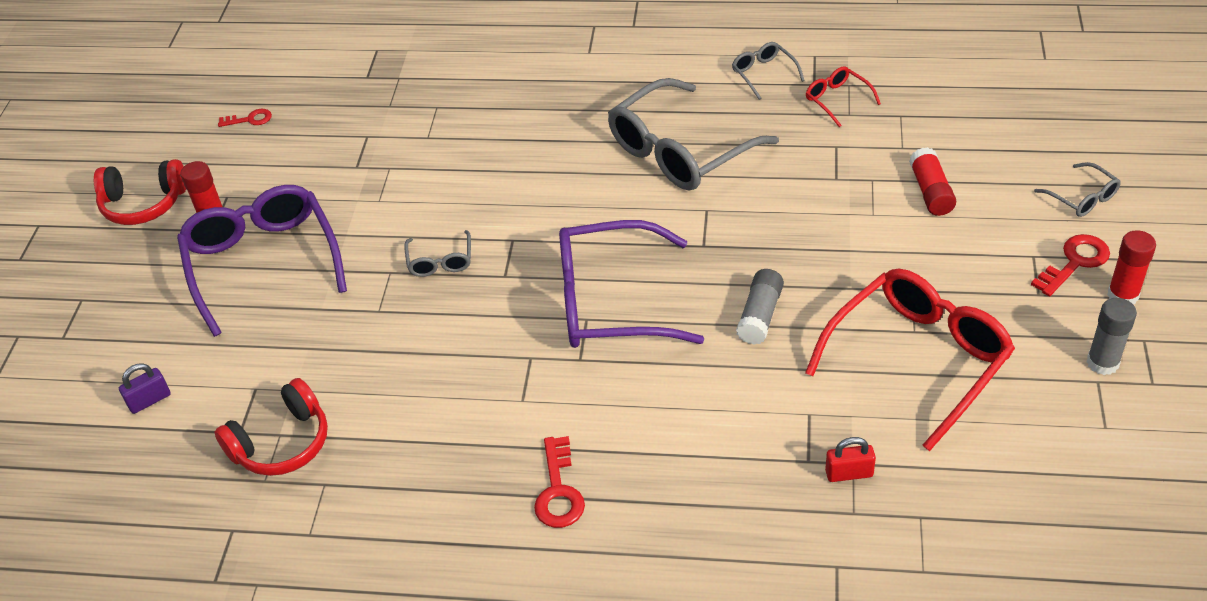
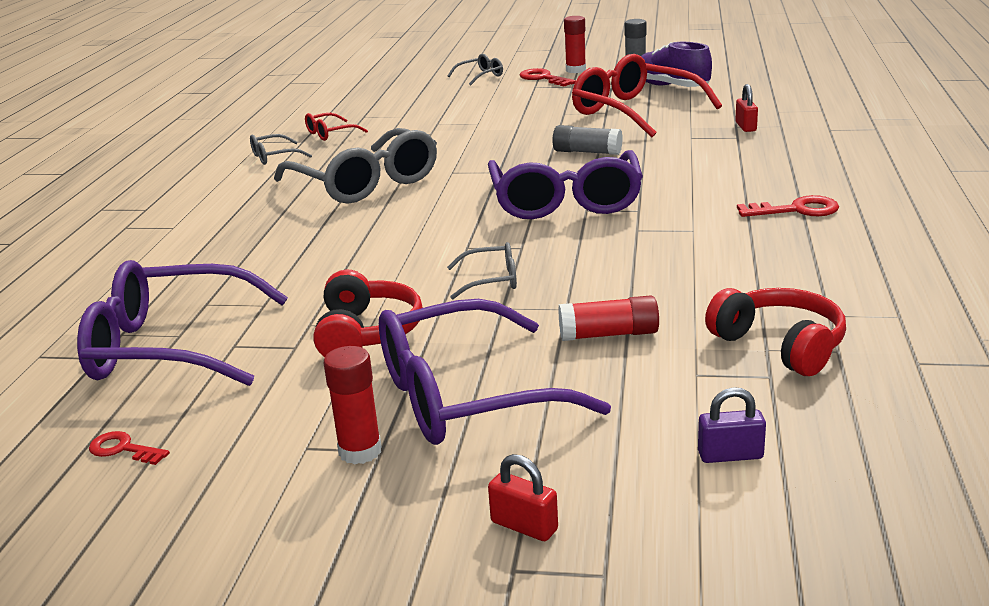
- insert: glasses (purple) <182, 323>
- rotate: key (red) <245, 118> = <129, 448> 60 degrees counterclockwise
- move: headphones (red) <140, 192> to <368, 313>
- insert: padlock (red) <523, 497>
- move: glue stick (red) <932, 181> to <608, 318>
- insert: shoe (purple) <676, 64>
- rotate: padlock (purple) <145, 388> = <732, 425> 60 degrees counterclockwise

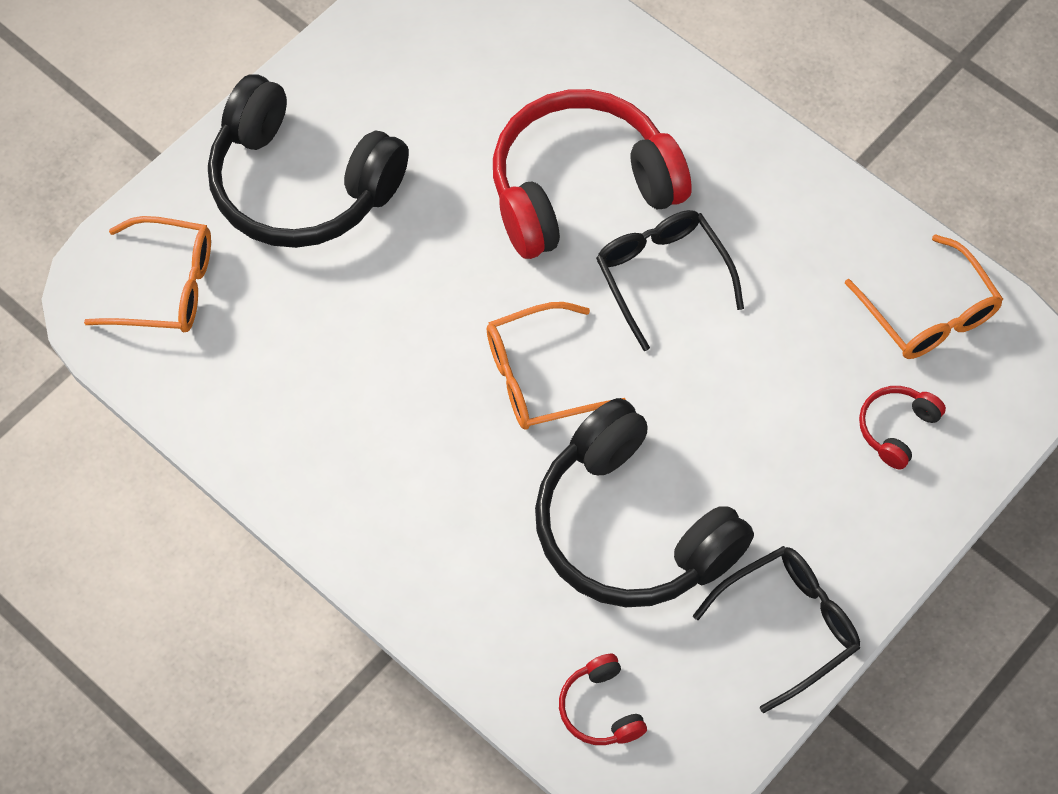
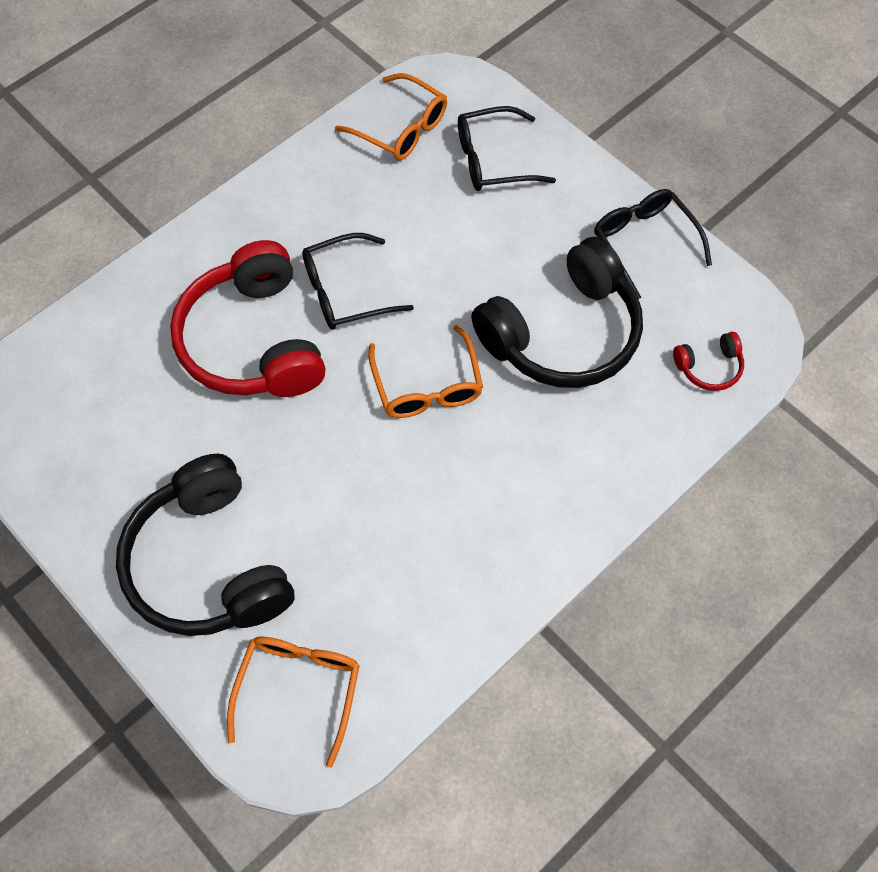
- rotate: headphones (black) <308, 161> = <205, 545> 120 degrees clockwise
- rotate: glasses (orange) <924, 296> = <391, 116> 60 degrees clockwise
- replace: headphones (red) <902, 427> to glasses (black) <507, 148>

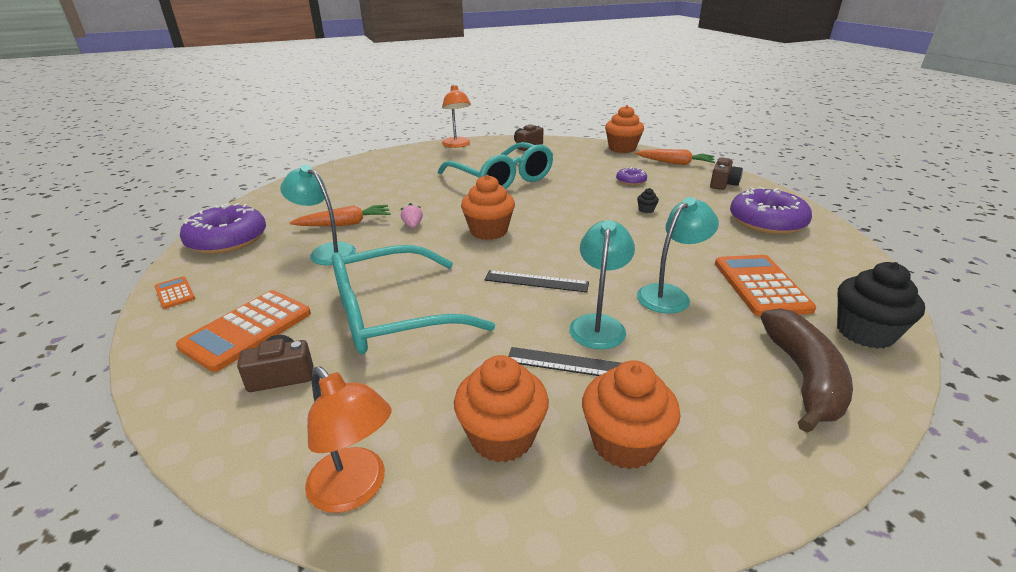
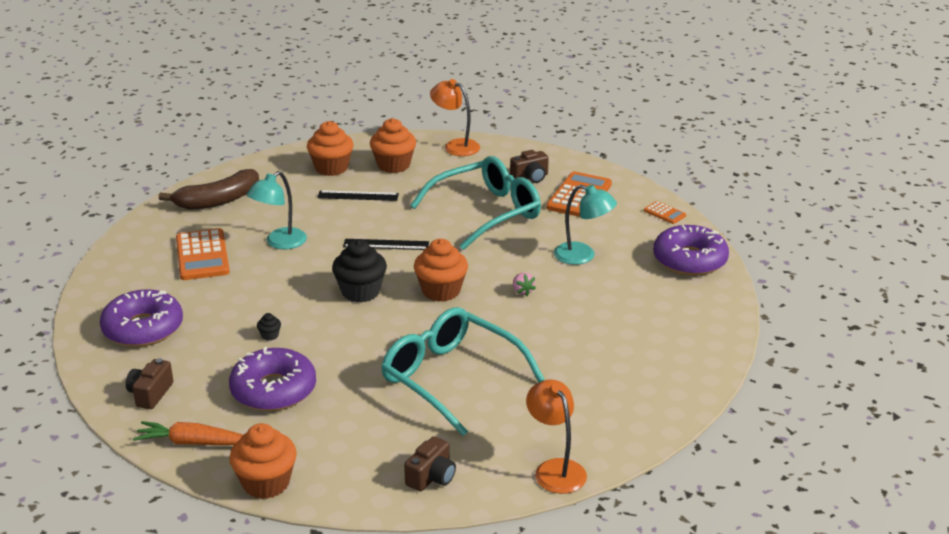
- rotate: banana (brown) <807, 370> = <209, 189> 120 degrees counterclockwise
- resize: donut (purple) <631, 176> = <272, 379> x2.07
- move: cupcake (black) <881, 305> to <359, 271>
- delete: carrot (orange) <340, 215>
- delete: lamp (turquoise) <602, 284>

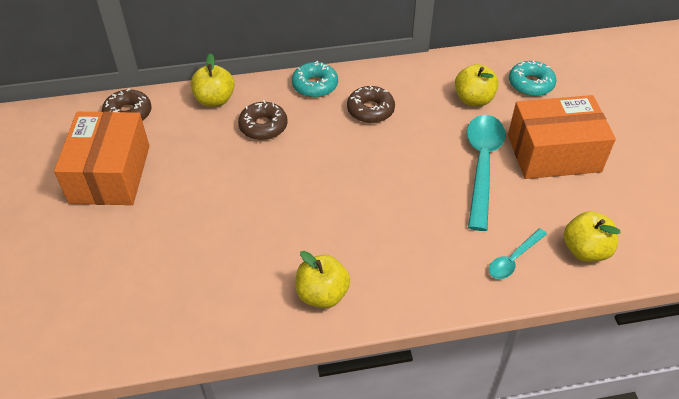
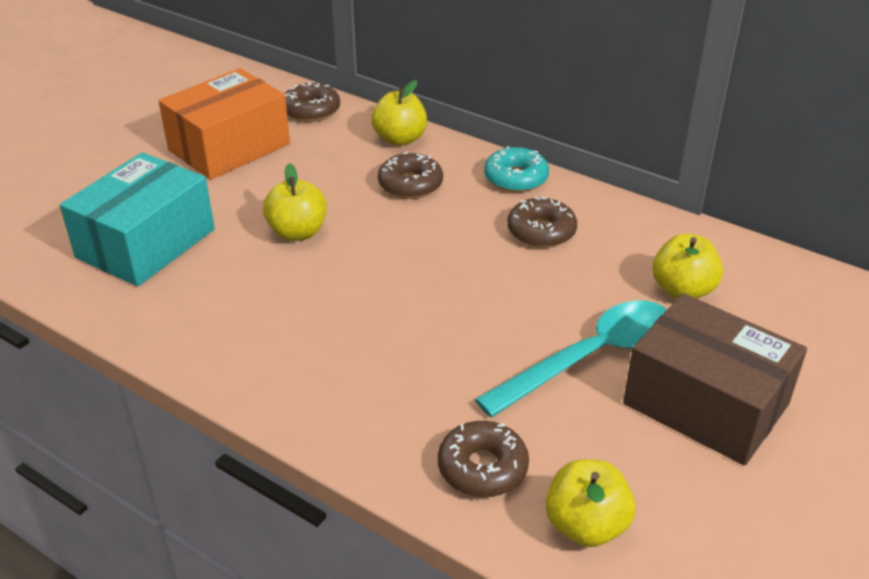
- insert: box (turquoise) <137, 219>
- move: apple (yellow) <323, 279> to <295, 202>
- replace: spoon (turquoise) <518, 254> to donut (brown) <483, 459>
- recolor: box (orange) <562, 137> to box (brown) <715, 379>
- delete: donut (turquoise) <532, 78>

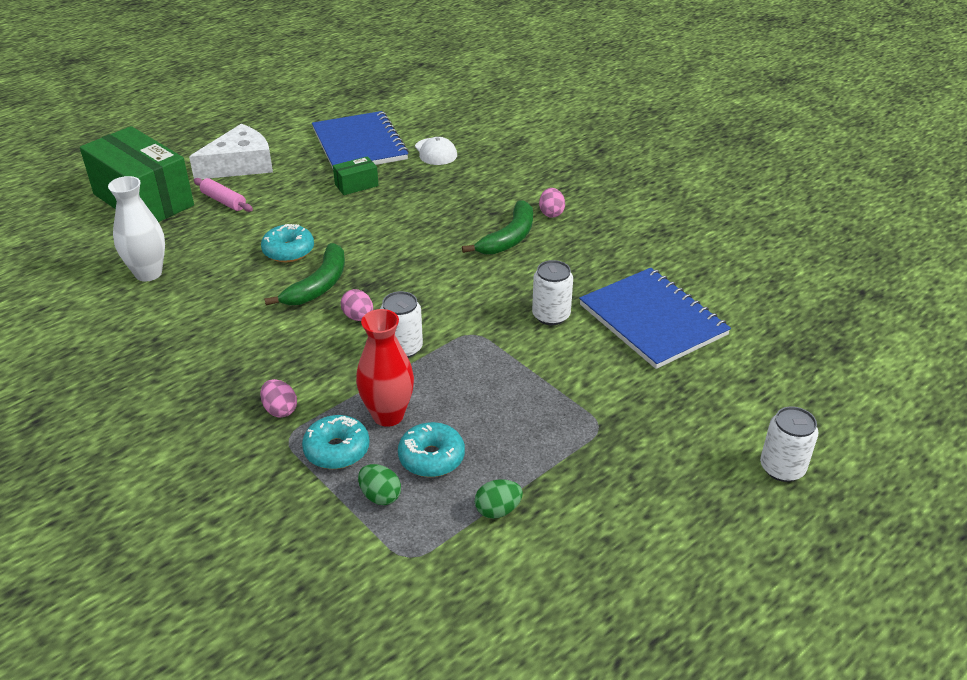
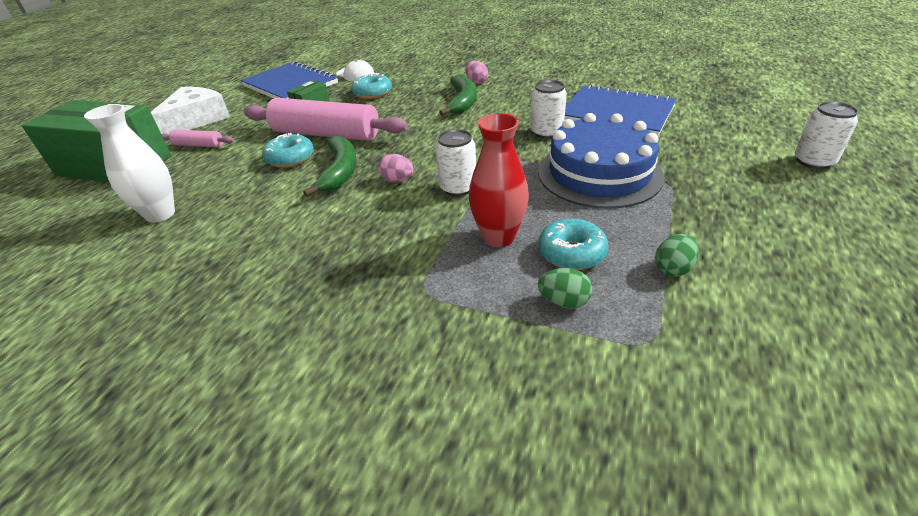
- insert: rolling pin (pink) <326, 119>
- move: donut (turquoise) <336, 442> to <371, 86>
- insert: cake (blue) <601, 161>
- delete: egg (pink) <278, 398>

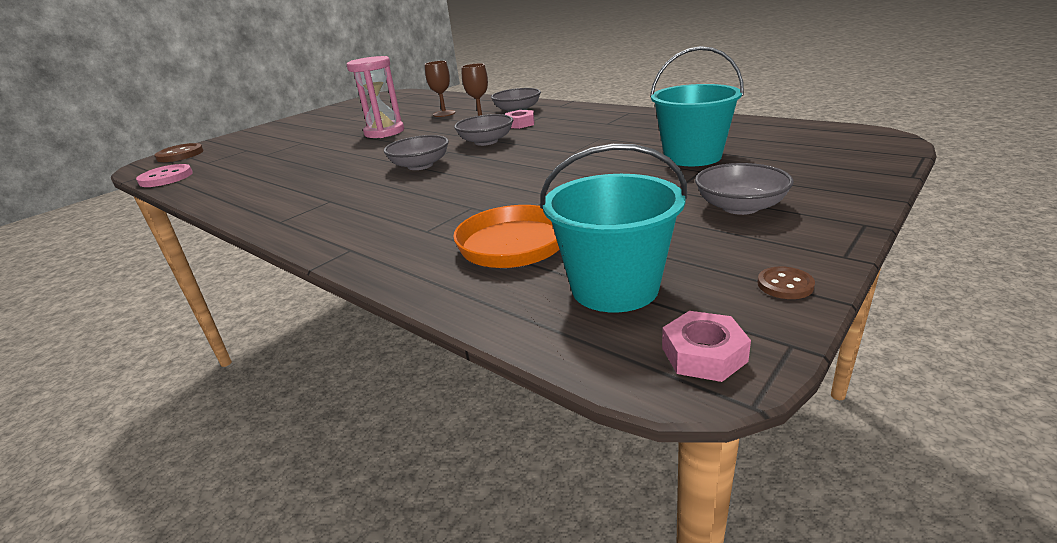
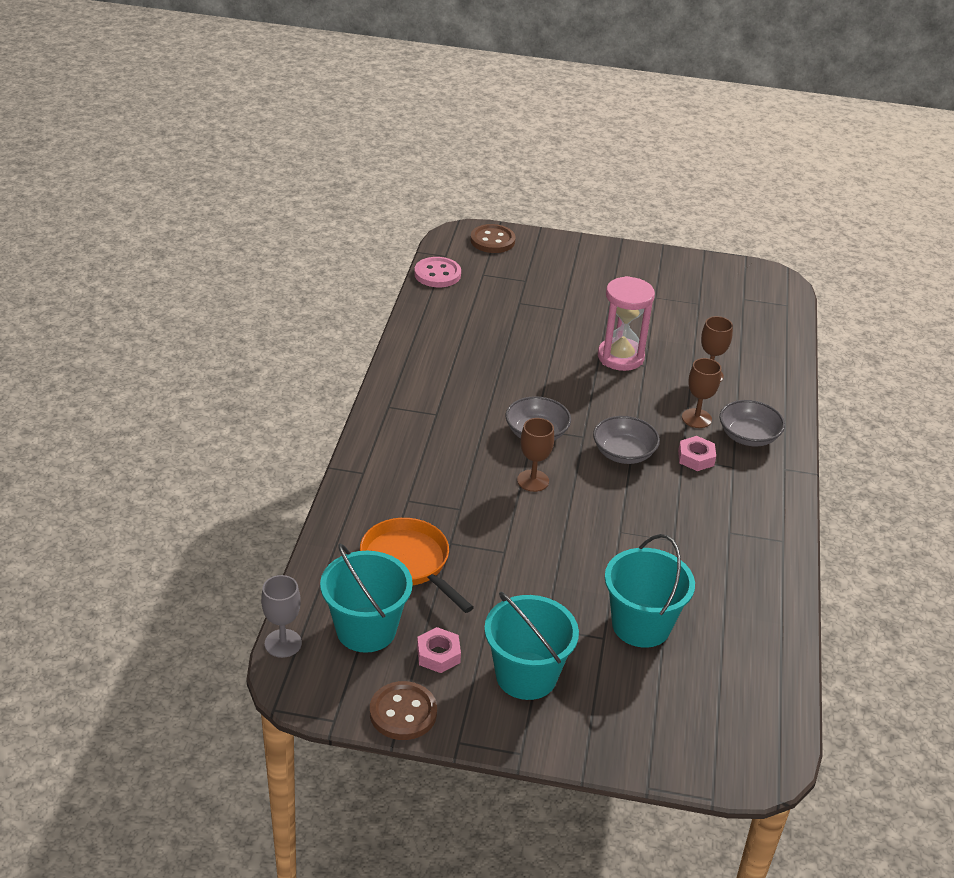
- insert: goblet (grey) <281, 616>
- resize: button (brown) <786, 282> = <403, 710> x1.86
- move: nut (pink) <706, 346> to <439, 650>
- replace: bowl (grey) <744, 189> to bucket (turquoise) <531, 646>
- insert: goblet (brown) <535, 455>

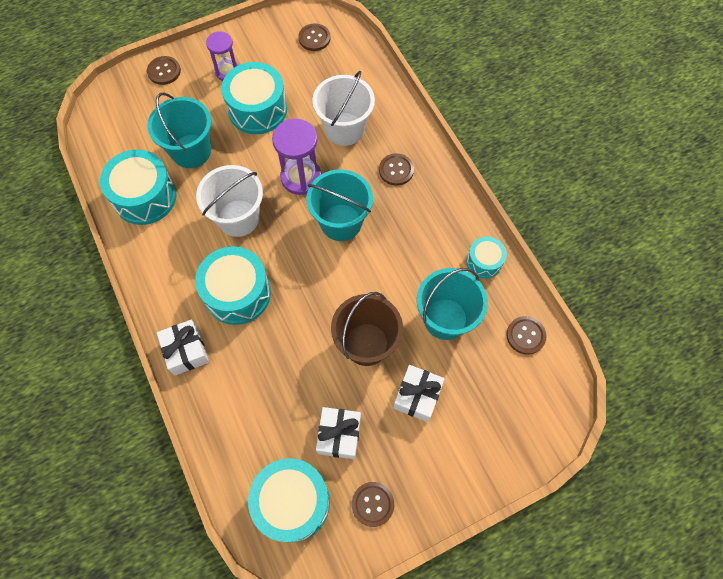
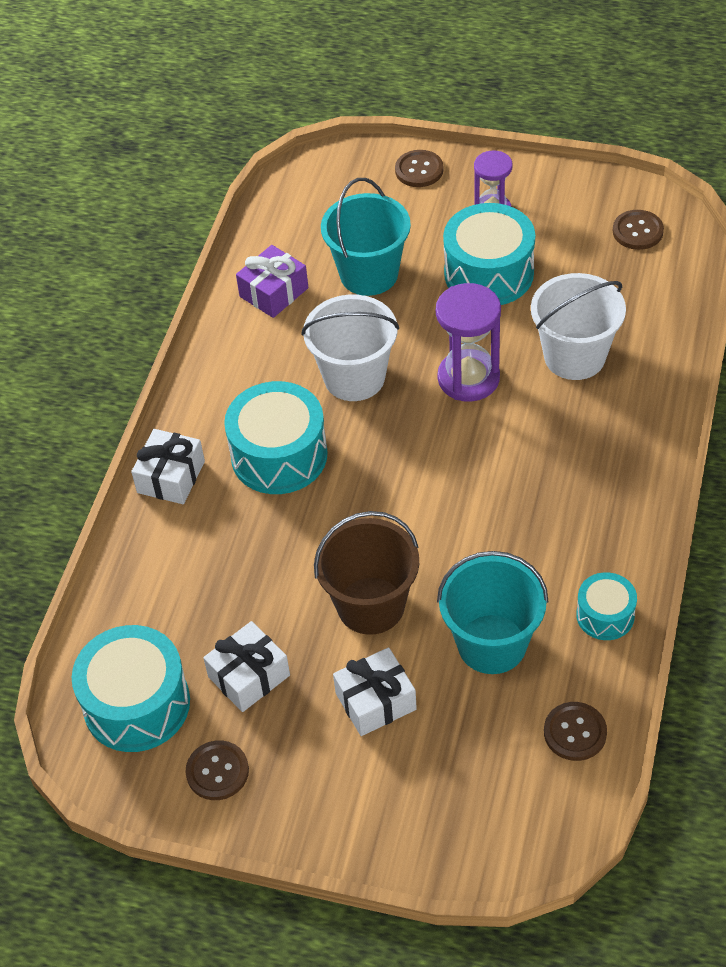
- replace: drum (turquoise) <138, 187> to gift (purple) <272, 281>
- delete: bucket (turquoise) <340, 205>
- delete: button (brown) <396, 169>

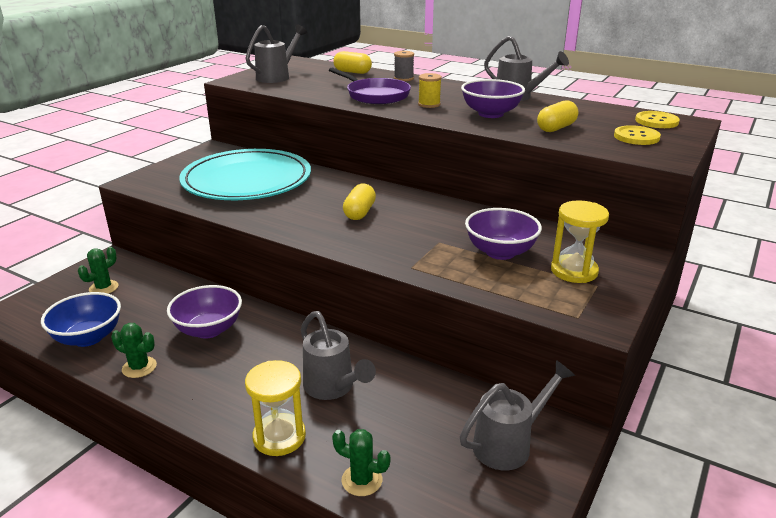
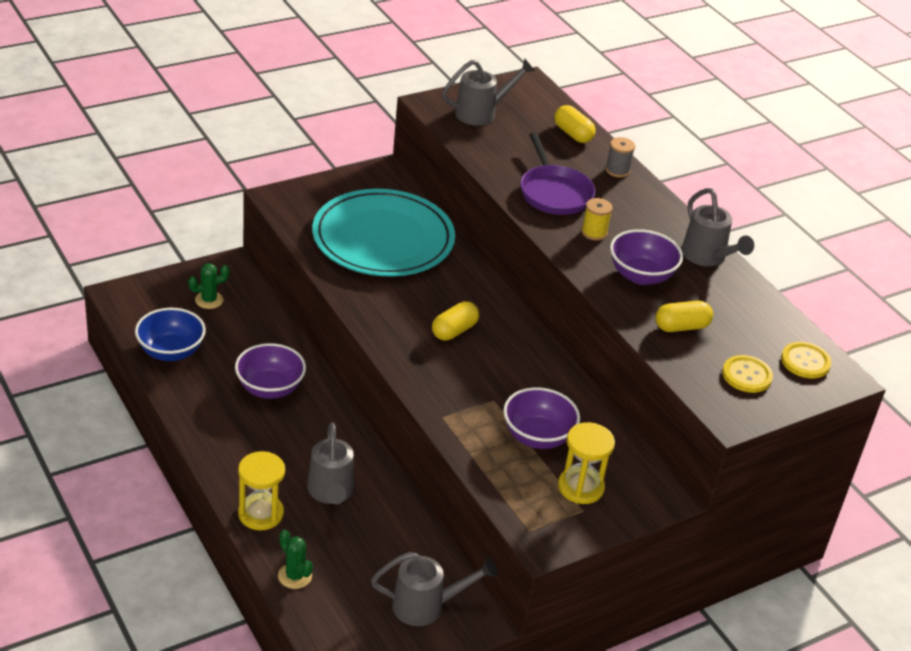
- delete: cactus (green) <134, 350>

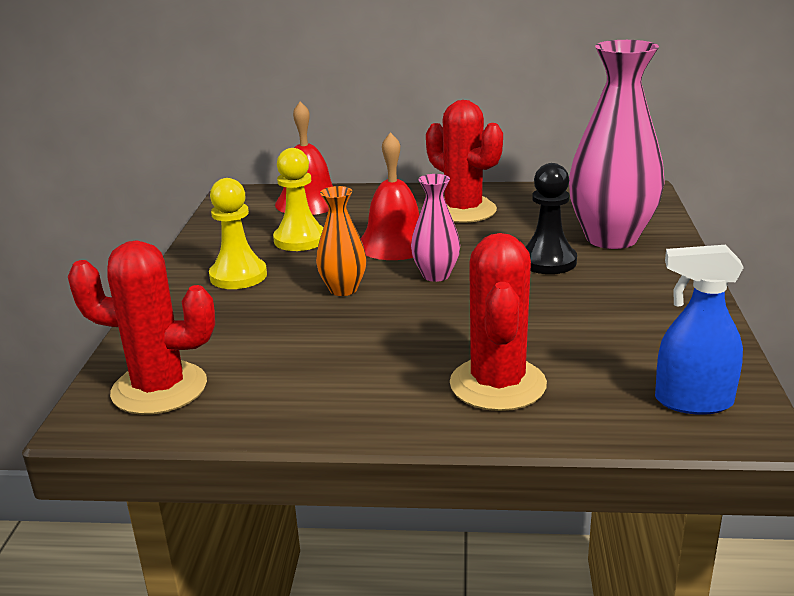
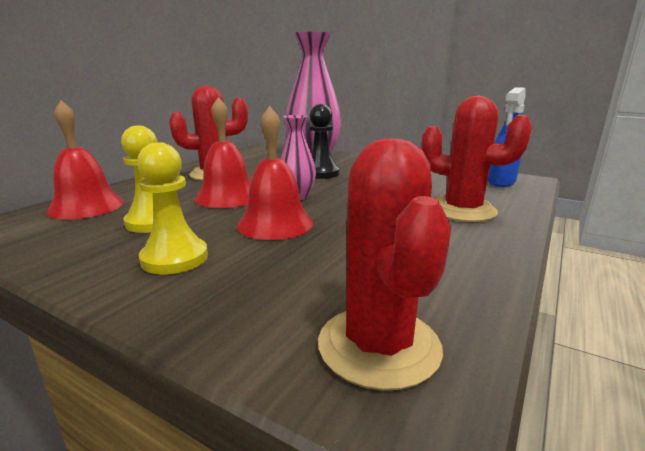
- replace: vase (orange) <341, 241> to bell (red) <275, 173>
- rotate: cactus (red) <141, 327> = <384, 264> 45 degrees counterclockwise

